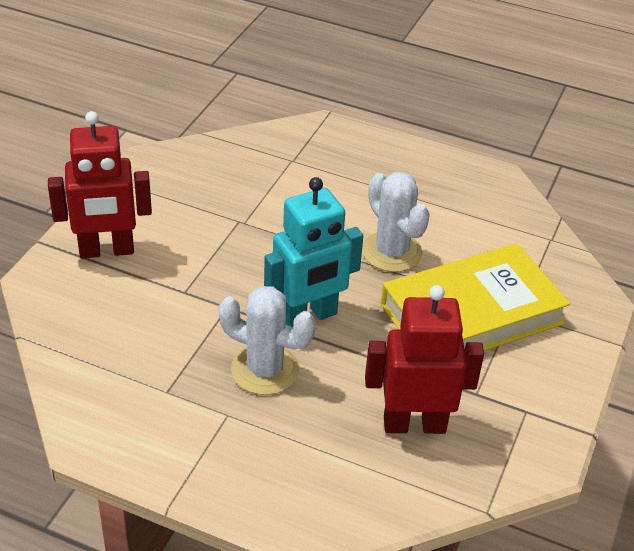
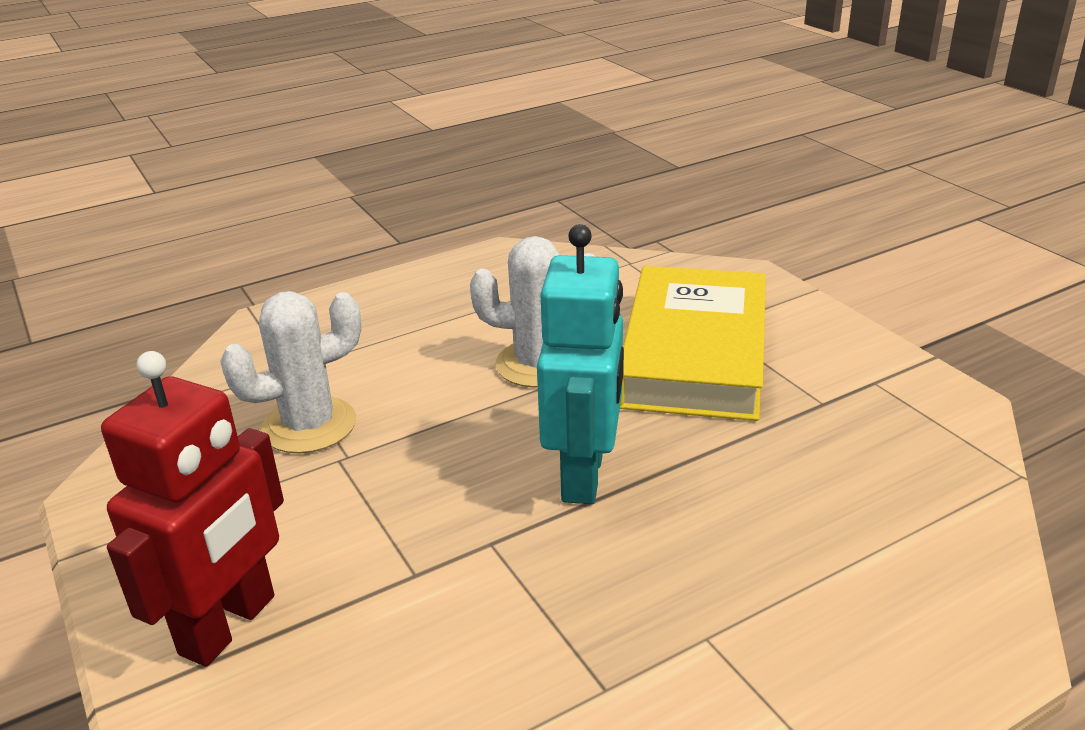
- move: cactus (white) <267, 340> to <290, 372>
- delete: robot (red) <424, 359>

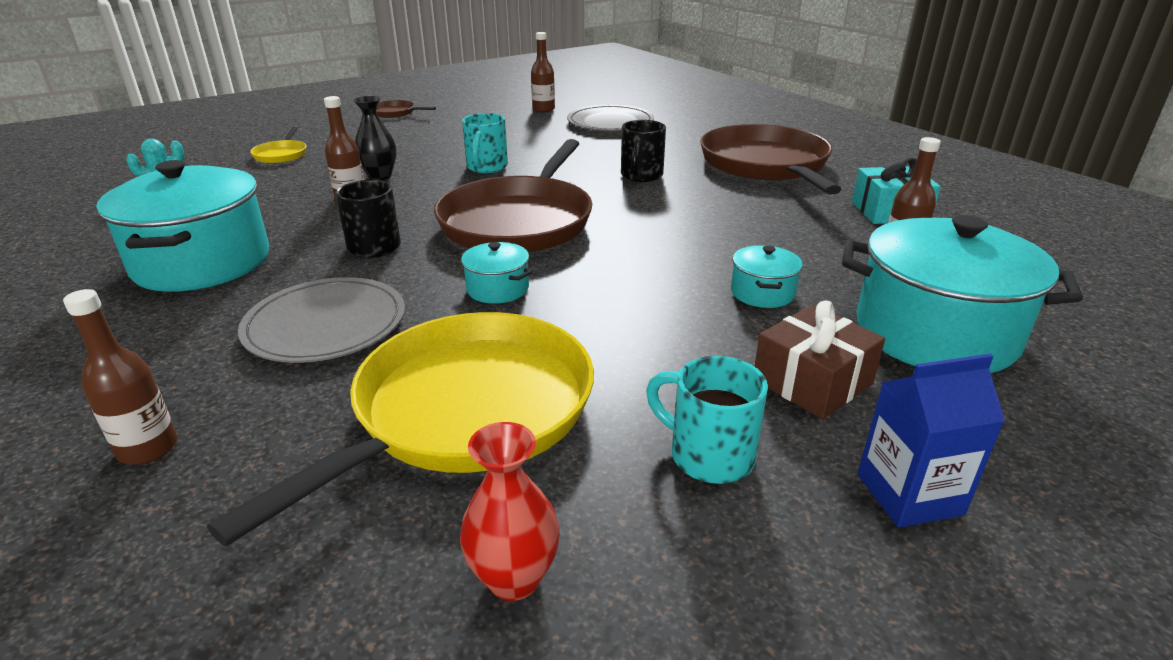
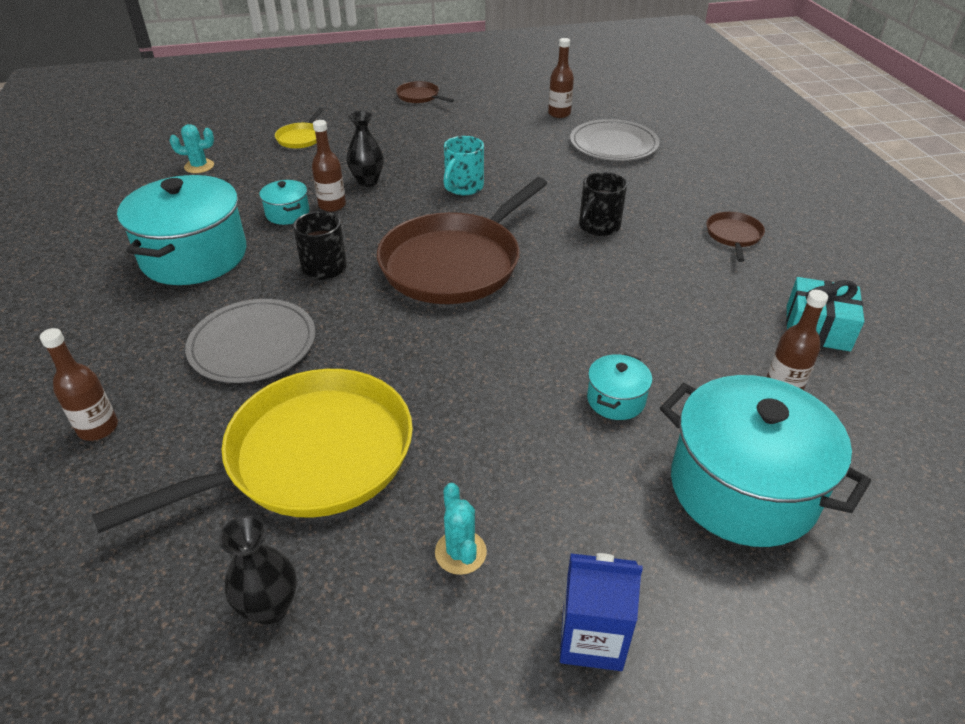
- recolor: vase (red) <510, 511> to vase (black) <258, 570>
- move: pot (turquoise) <497, 273> to <284, 202>
- replace: mug (turquoise) <707, 420> to cactus (turquoise) <461, 529>
- resize: pan (brown) <770, 159> = <735, 237> x0.43
- delete: gift (brown) <820, 360>

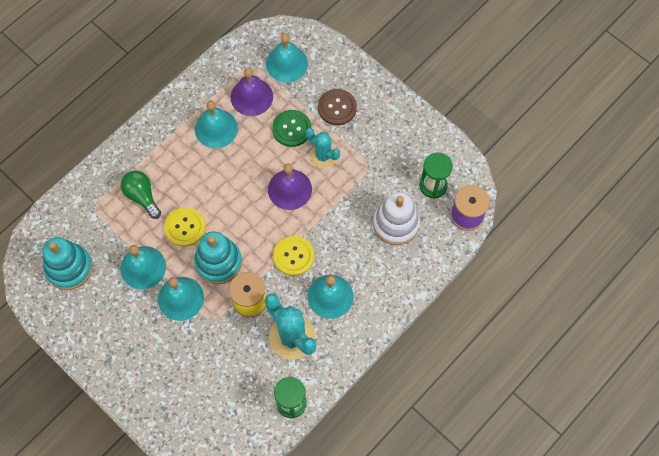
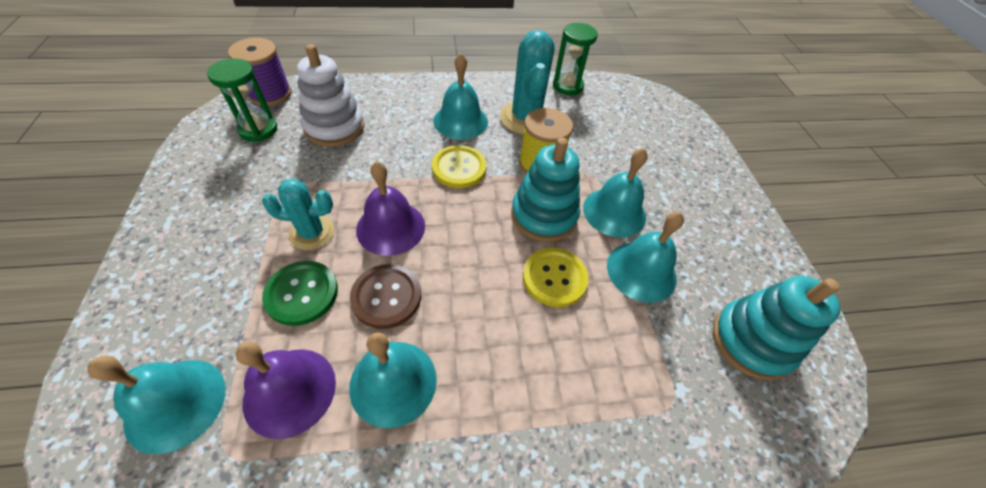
- rotate: cactus (turquoise) <323, 148> = <298, 214> 75 degrees counterclockwise
- move: button (brown) <337, 107> to <385, 296>
- delete: light bulb (green) <141, 195>

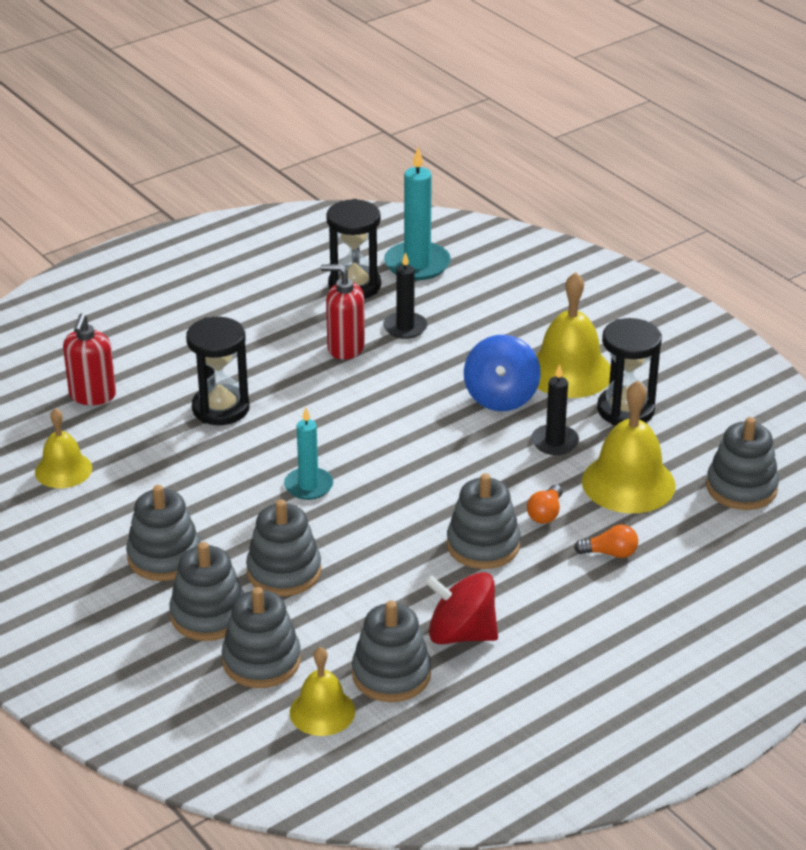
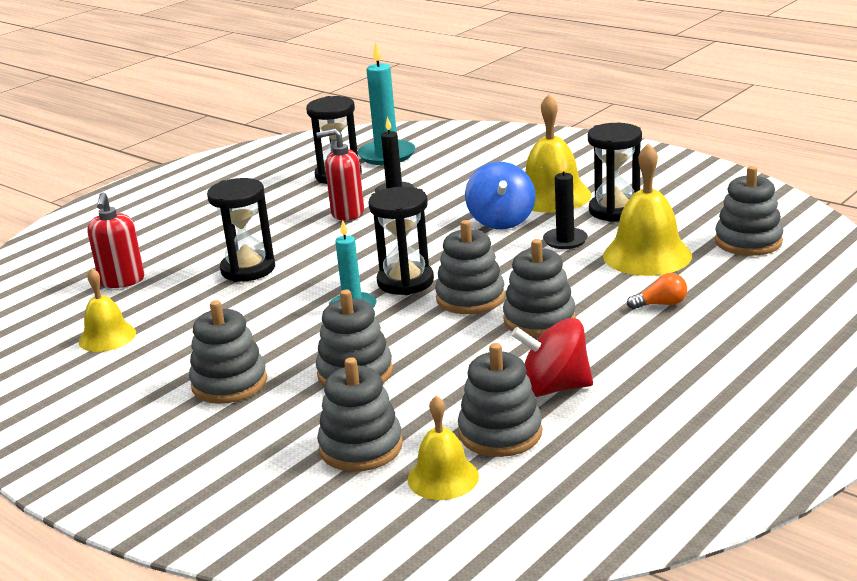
- insert: hourglass (black) <401, 241>
- move: stacking toy (grey) <206, 591> to <470, 267>
- delete: light bulb (orange) <545, 504>

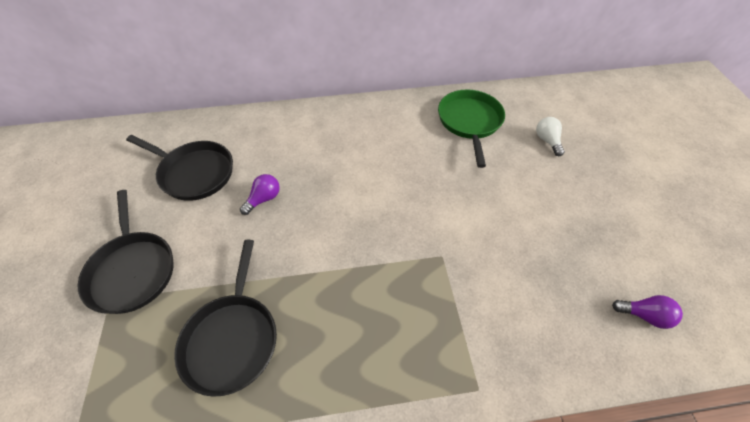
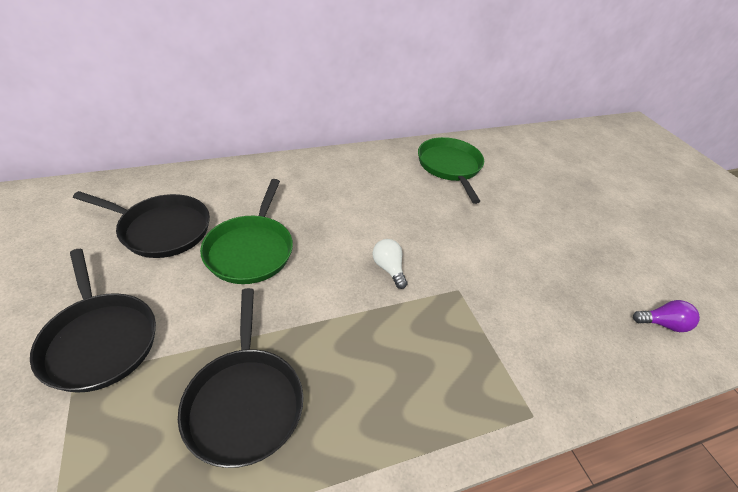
- replace: light bulb (purple) <260, 194> to pan (green) <246, 231>
- move: light bulb (white) <550, 136> to <390, 264>

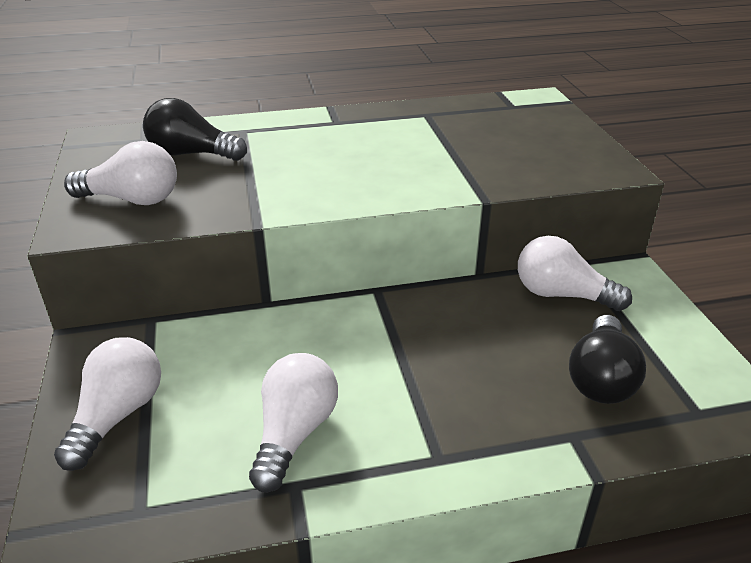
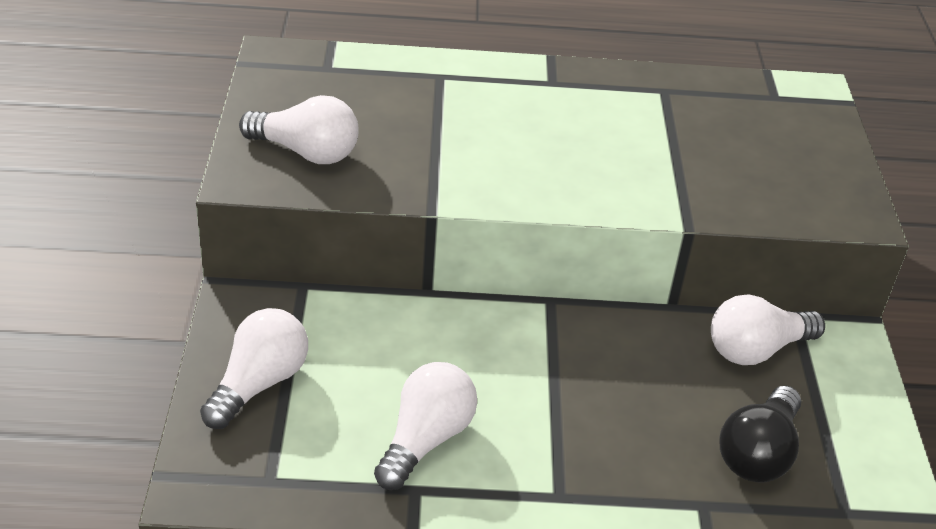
- rotate: light bulb (white) <575, 273> = <768, 329> 60 degrees counterclockwise
- delete: light bulb (black) <195, 129>

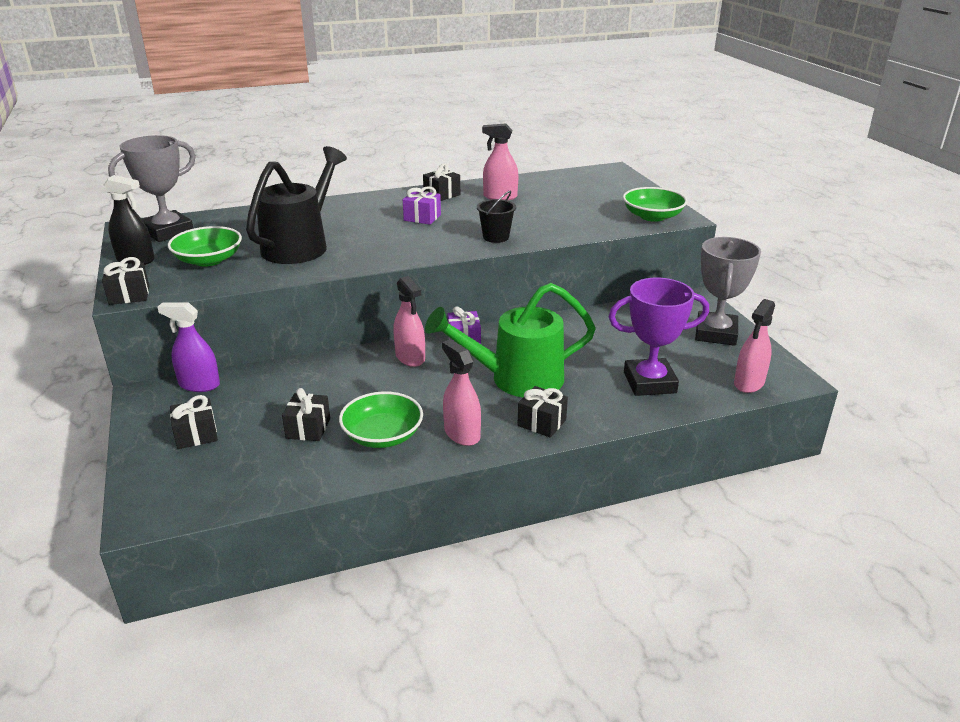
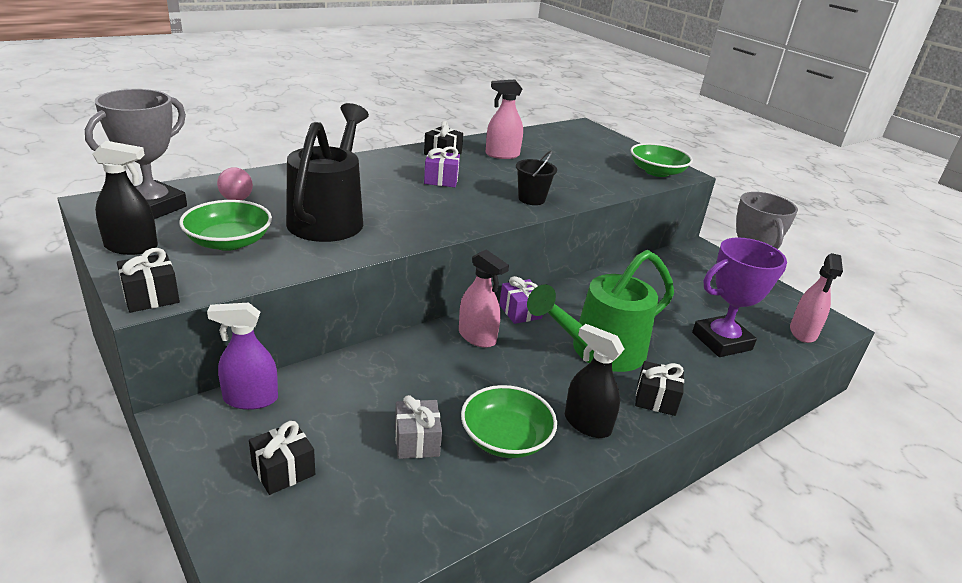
- insert: light bulb (pink) <235, 183>
- recolor: gift (black) <306, 414> to gift (grey) <418, 427>
- recolor: spray bottle (pink) <461, 392> to spray bottle (black) <594, 381>

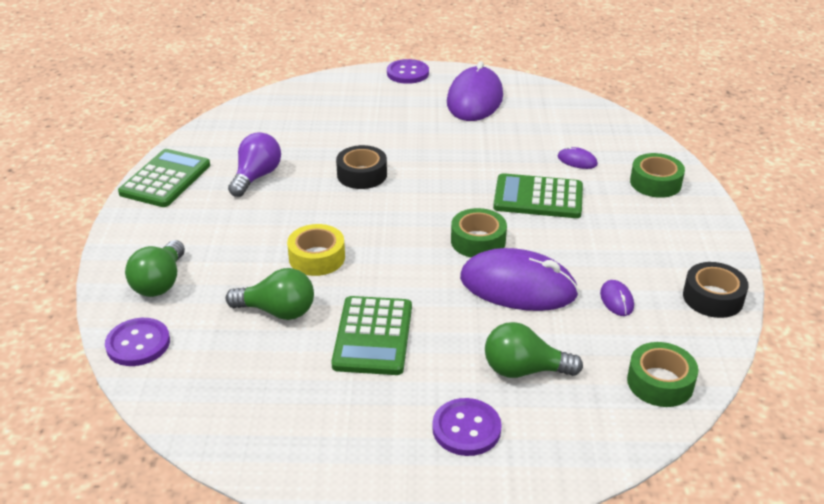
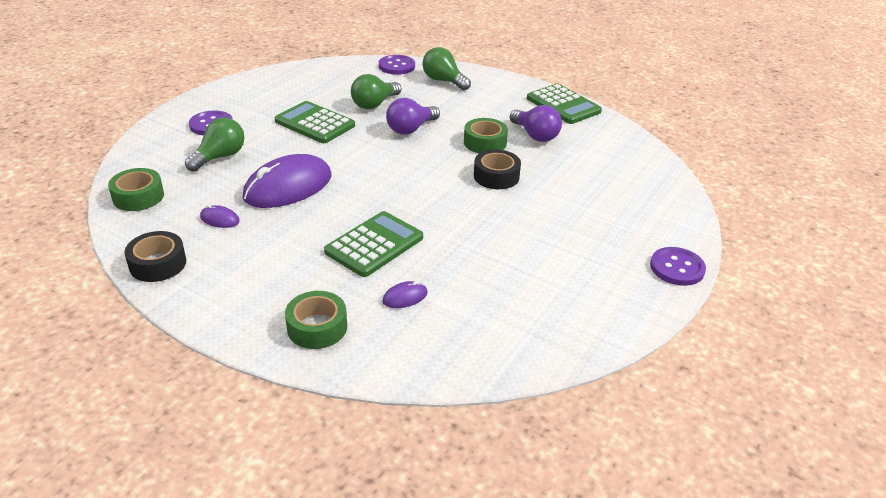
- replace: tape (yellow) <316, 250> to light bulb (purple) <413, 116>
- move: tape (green) <479, 233> to <486, 135>
- delete: mouse (purple) <475, 91>

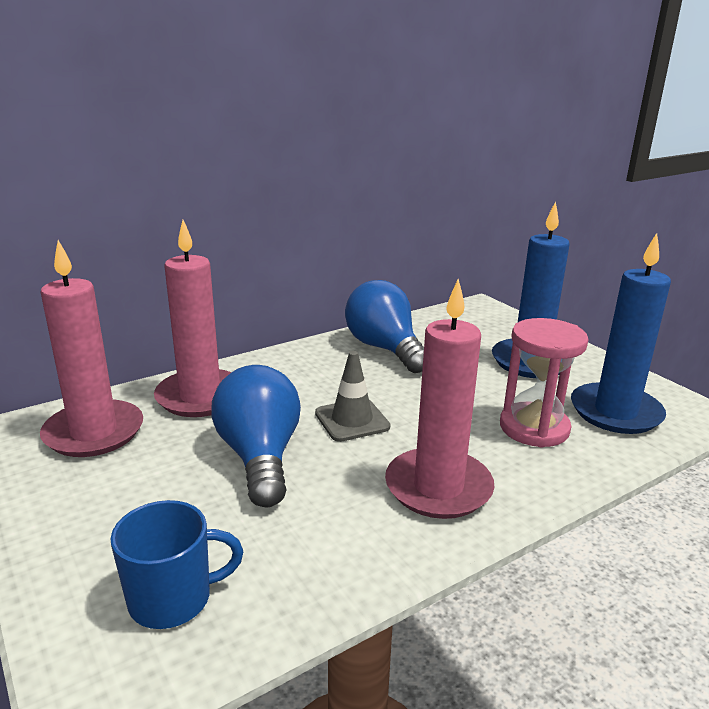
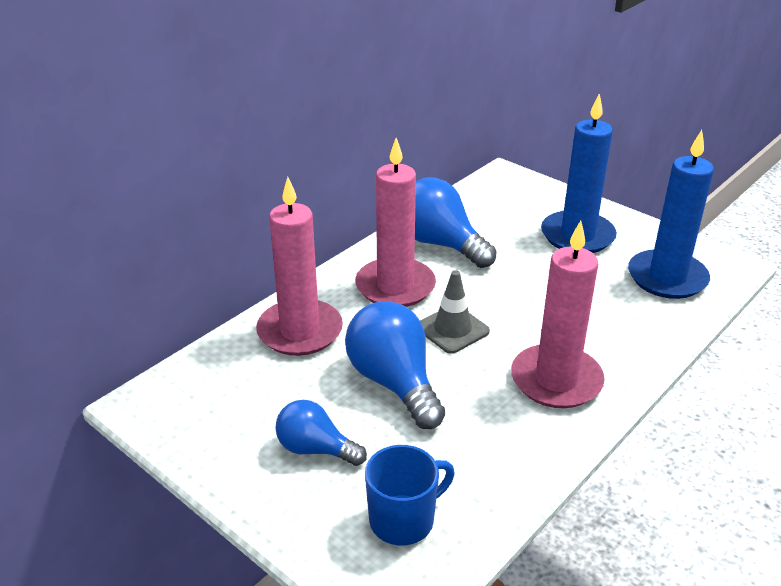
- insert: light bulb (blue) <321, 433>
- move: candle (pink) <91, 348> to <395, 222>
- delete: hourglass (pink) <544, 383>

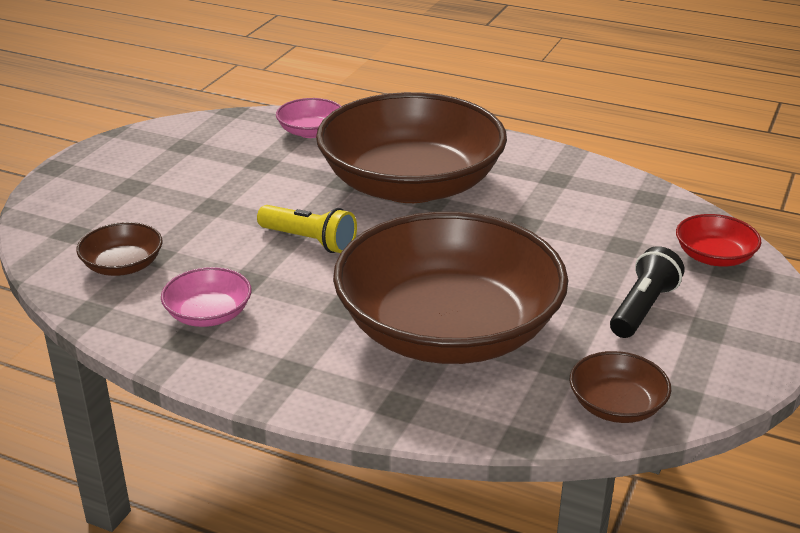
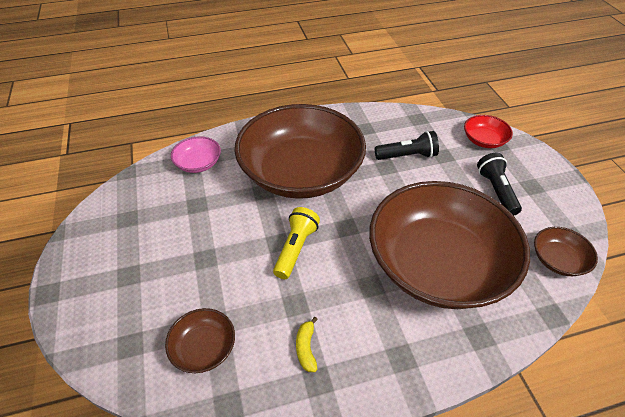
- rotate: flashlight (yellow) <307, 229> = <296, 243> 60 degrees counterclockwise
- replace: bowl (pink) <206, 297> to banana (yellow) <307, 344>
- insert: flashlight (black) <407, 145>

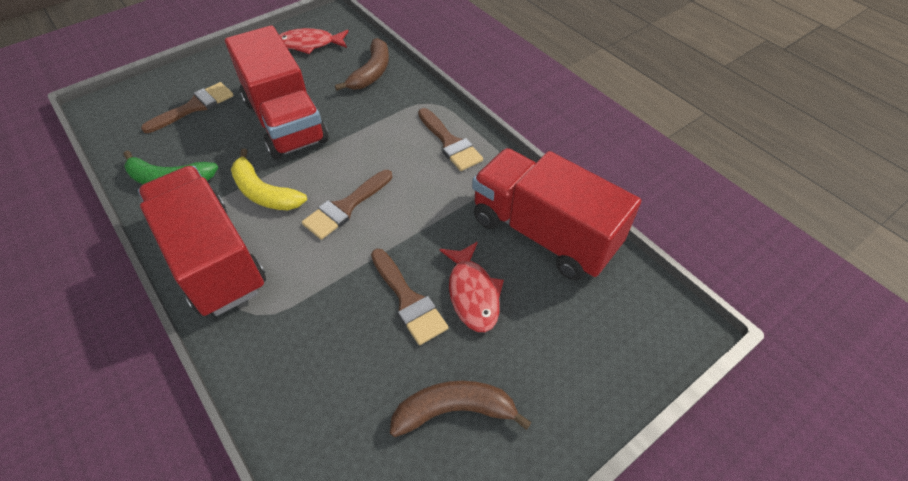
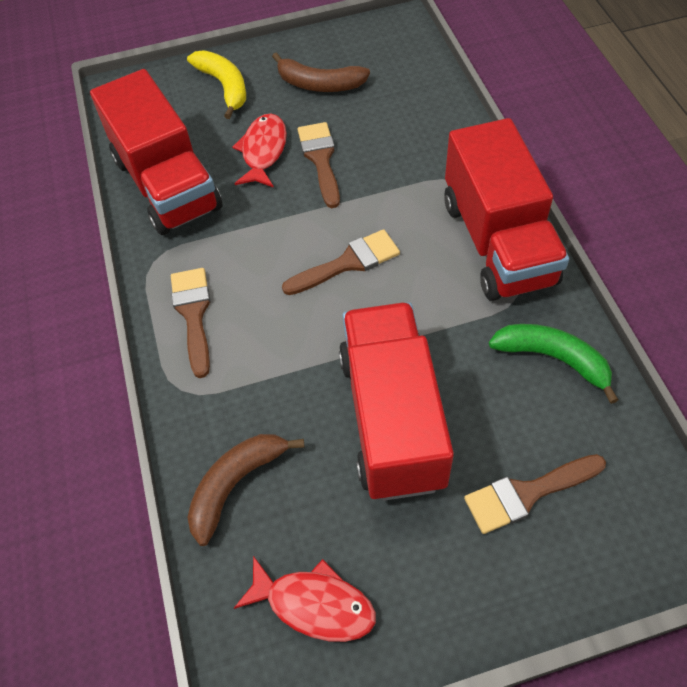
- move: banana (yellow) <269, 179> to <216, 84>

